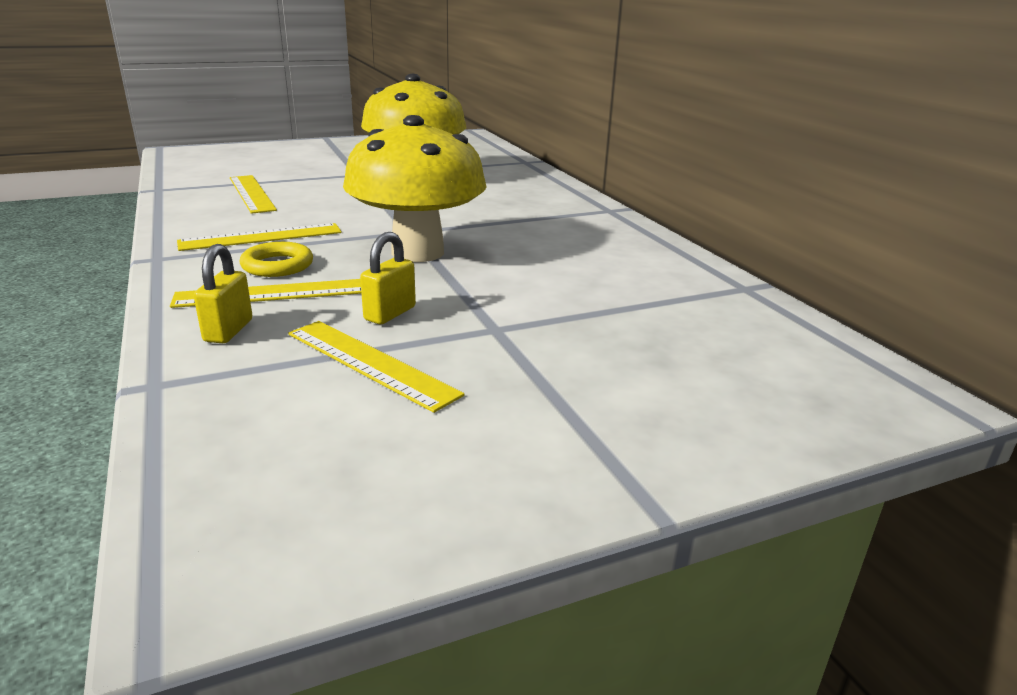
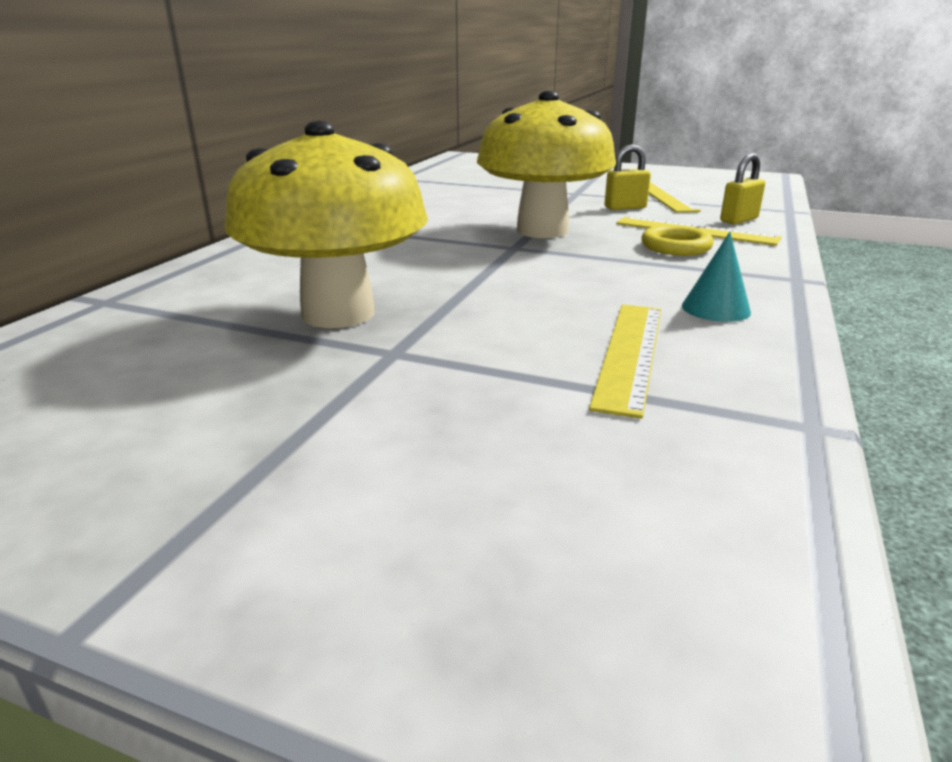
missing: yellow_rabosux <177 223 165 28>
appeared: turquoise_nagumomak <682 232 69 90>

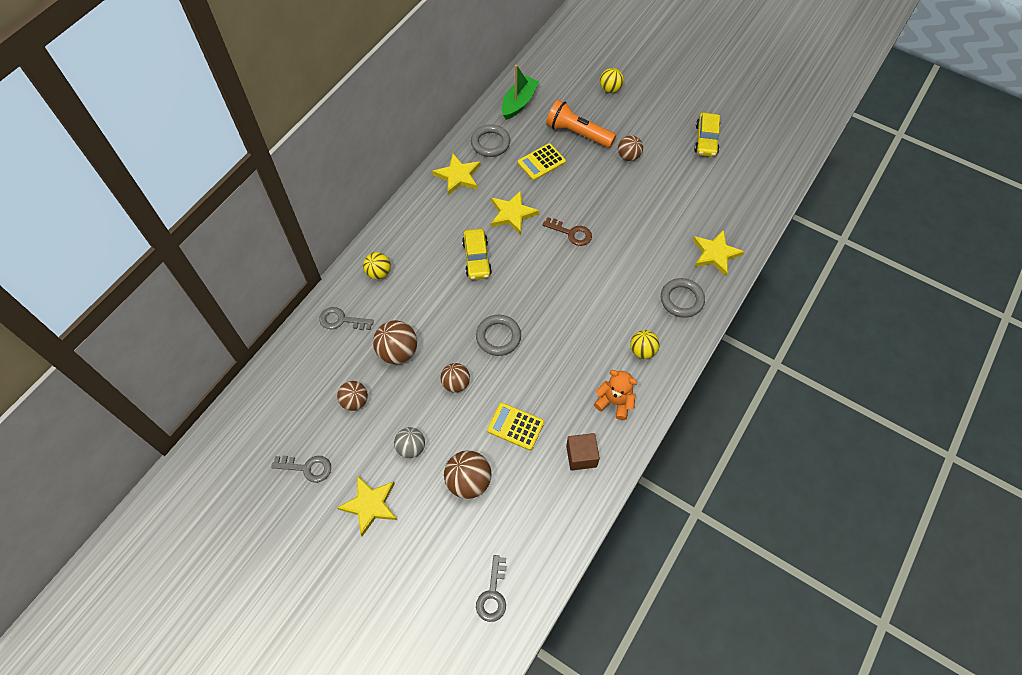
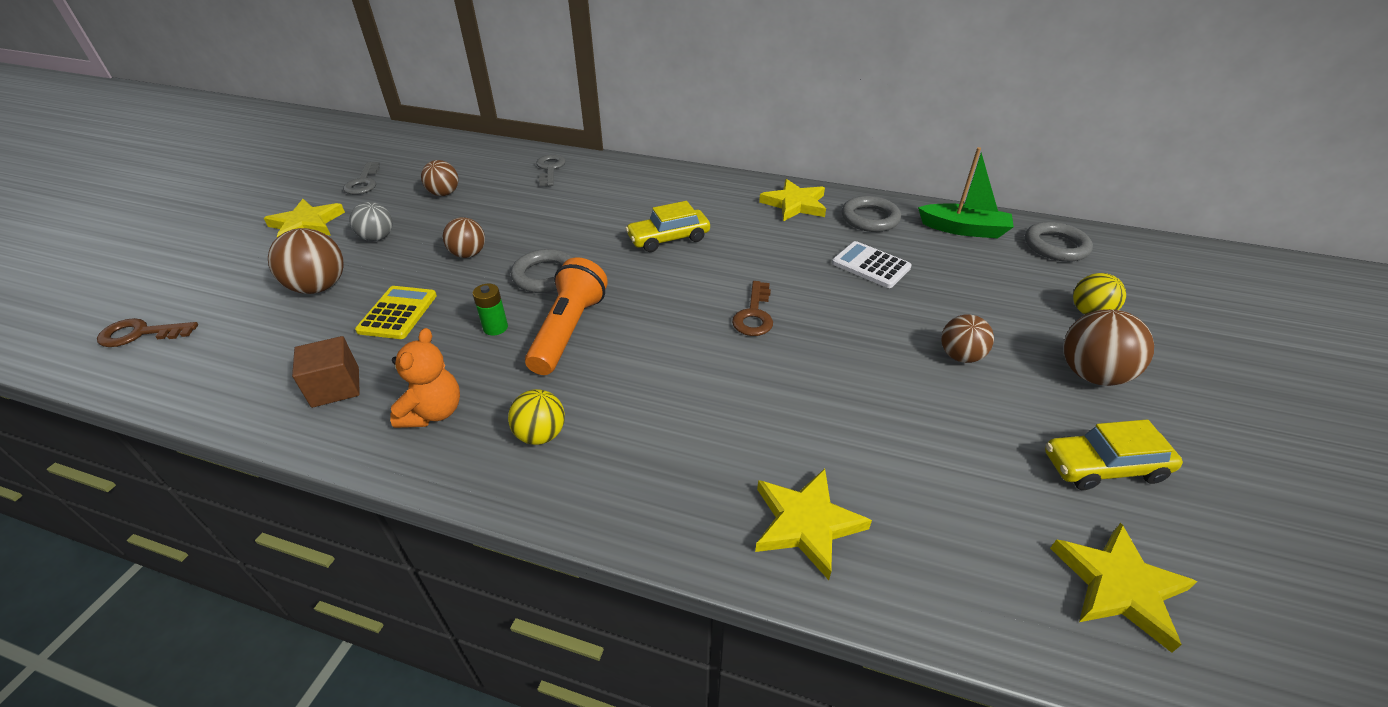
missing: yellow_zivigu <363 252 28 27>
appeared: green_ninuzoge <473 284 35 51>
relocated: brown_zivigu <373 320 44 44> to <1064 309 90 77>; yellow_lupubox <491 190 48 45> to <1050 523 147 130>; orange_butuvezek <546 100 70 48> to <525 257 83 118>; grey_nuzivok <661 278 44 40> to <1025 222 68 40>
colour: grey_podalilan <476 555 31 67> to brown_podalilan <97 318 101 29>; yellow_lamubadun <518 143 48 38> to white_lamubadun <832 241 80 47>

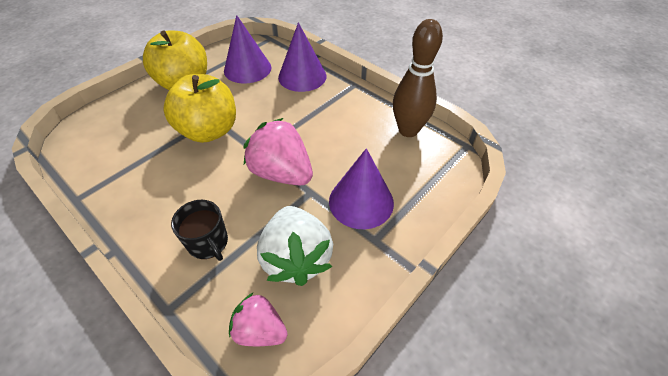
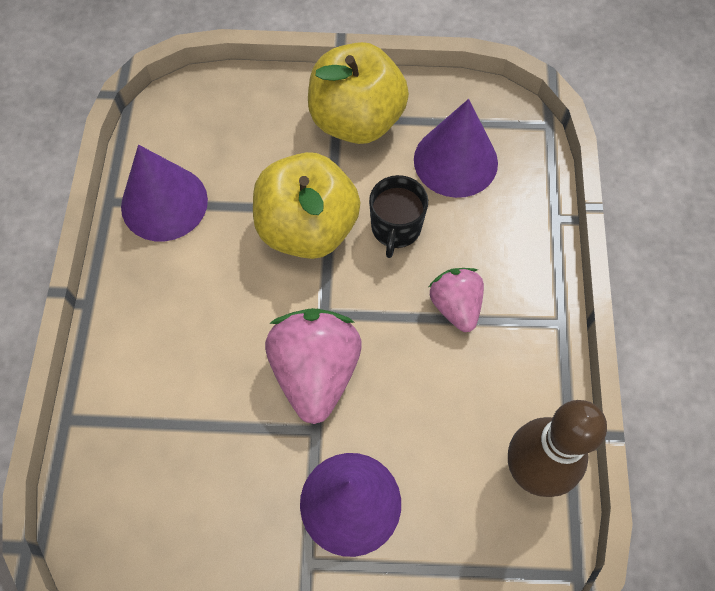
missing: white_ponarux <257 206 76 80>
relocated: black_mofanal <171 200 57 61> to <369 175 59 83>; pink_ponarux <229 292 59 54> to <429 268 55 64>; purple_nagumomak <278 22 49 70> to <121 145 87 96>

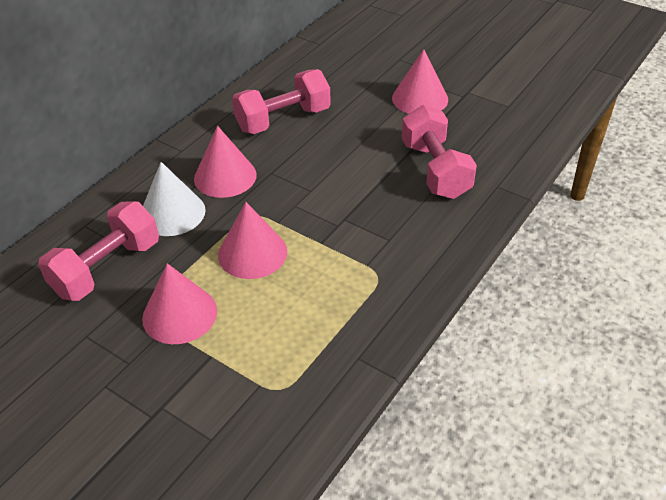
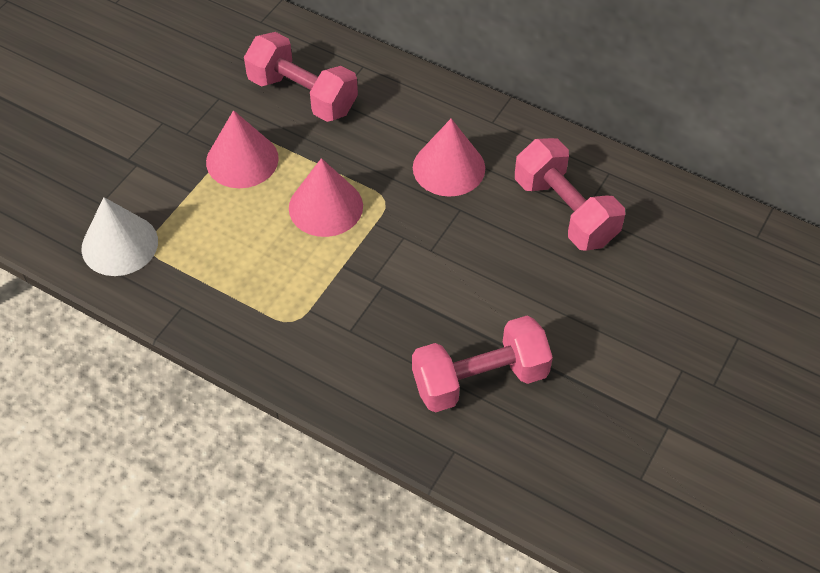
missing: pink_nagumomak <392 49 56 65>
relocated: white_nagumomak <143 162 63 74> to <81 197 77 79>

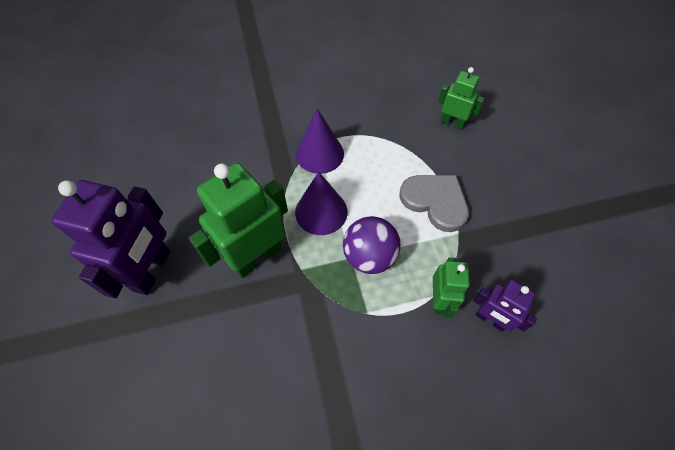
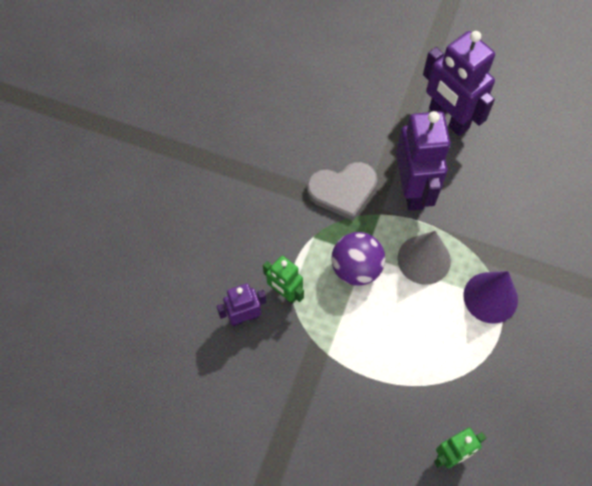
relocated: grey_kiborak <399 175 70 57> to <307 162 71 59>
colour: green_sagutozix <189 163 99 115> to purple_sagutozix <396 111 55 100>; purple_nagumomak <295 171 53 64> to grey_nagumomak <397 231 54 54>

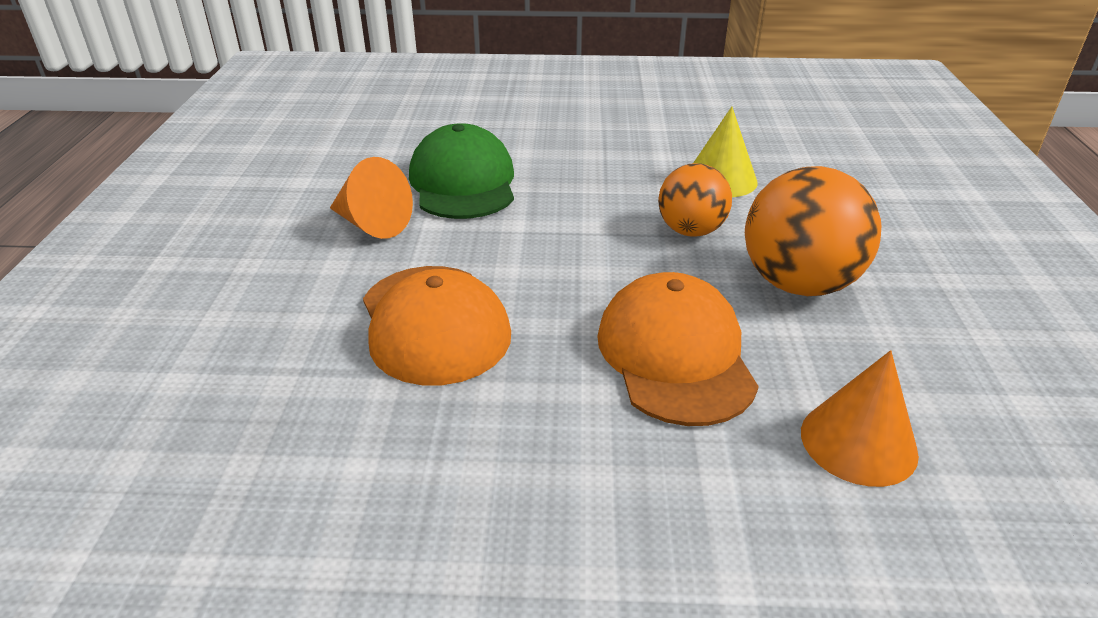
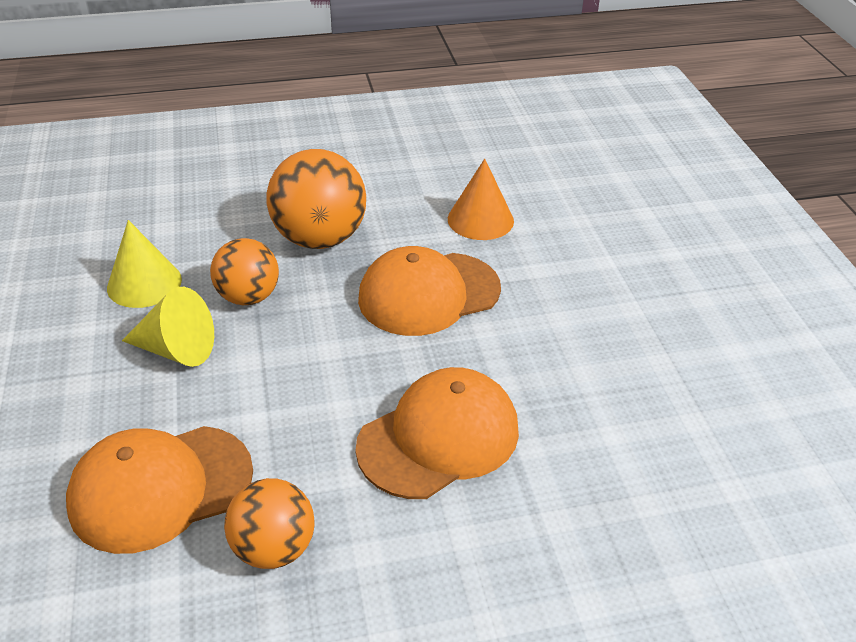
appeared: yellow_nagumomak <122 287 92 80>
exchanged: orange_nagumomak <330 157 83 82> to orange_zivigu <224 478 91 91>
colour: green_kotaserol <409 123 105 96> to orange_kotaserol <66 426 187 128>

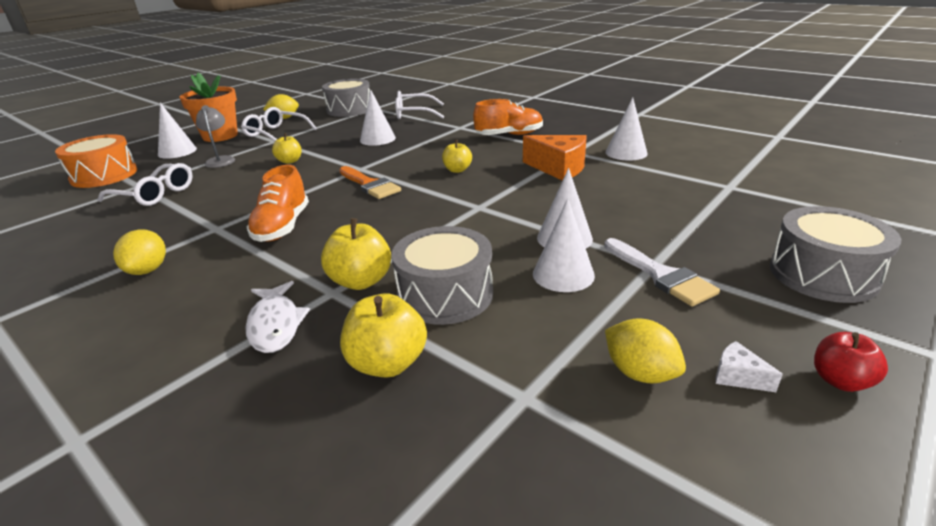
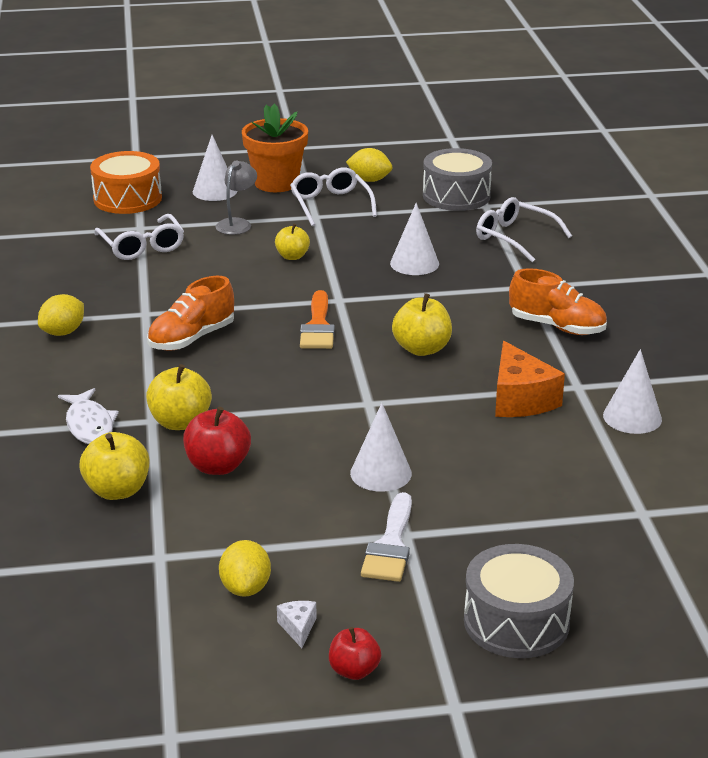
missing: white_nagumomak <533 198 62 94>
exchanged: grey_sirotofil <391 226 102 99> to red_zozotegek <183 407 68 68>
spun: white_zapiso <245 281 65 72> = <58 388 61 56> 45 degrees counterclockwise
size: yellow_zozotegek <442 140 30 33> = <392 293 60 63> x1.54

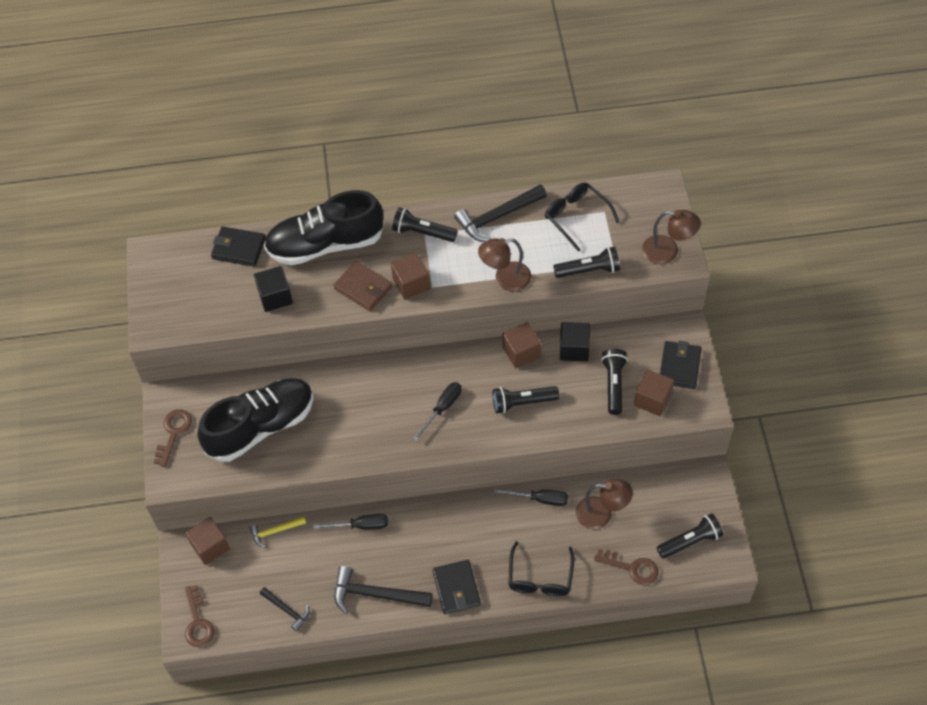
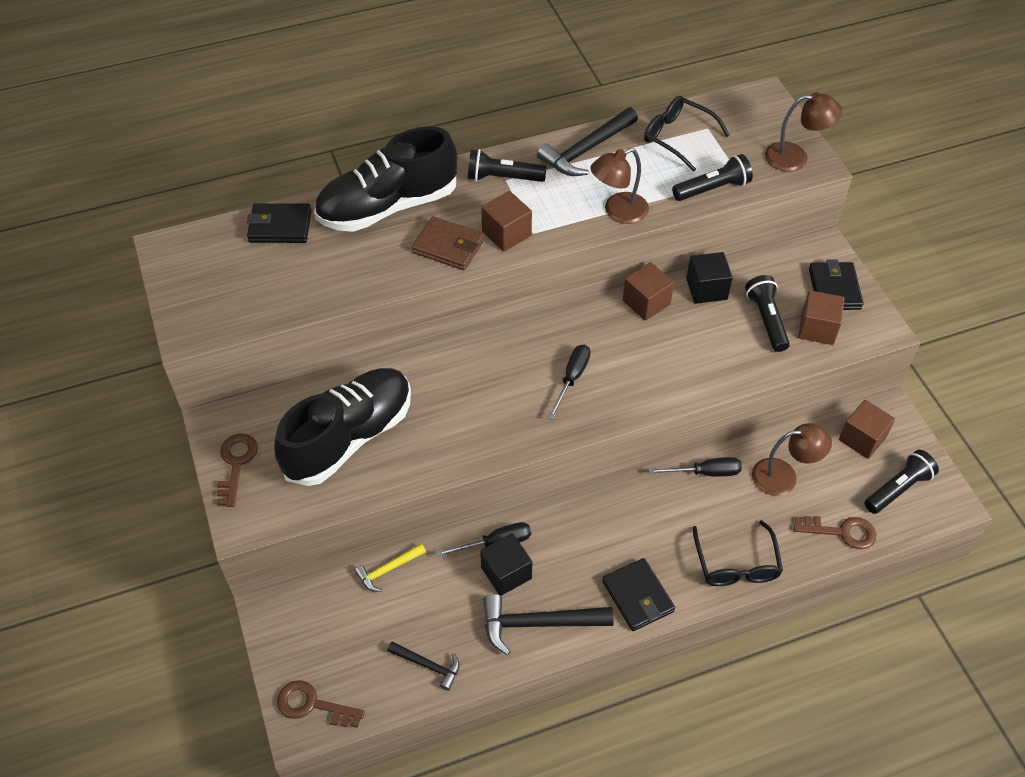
missing: black_butuvezek <493 386 66 28>
relocated: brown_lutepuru <186 517 44 48> to <839 400 56 59>; black_lutepuru <254 266 39 46> to <480 533 52 63>
spun: brown_podalilan <184 585 31 62> = <277 680 88 48> 135 degrees clockwise

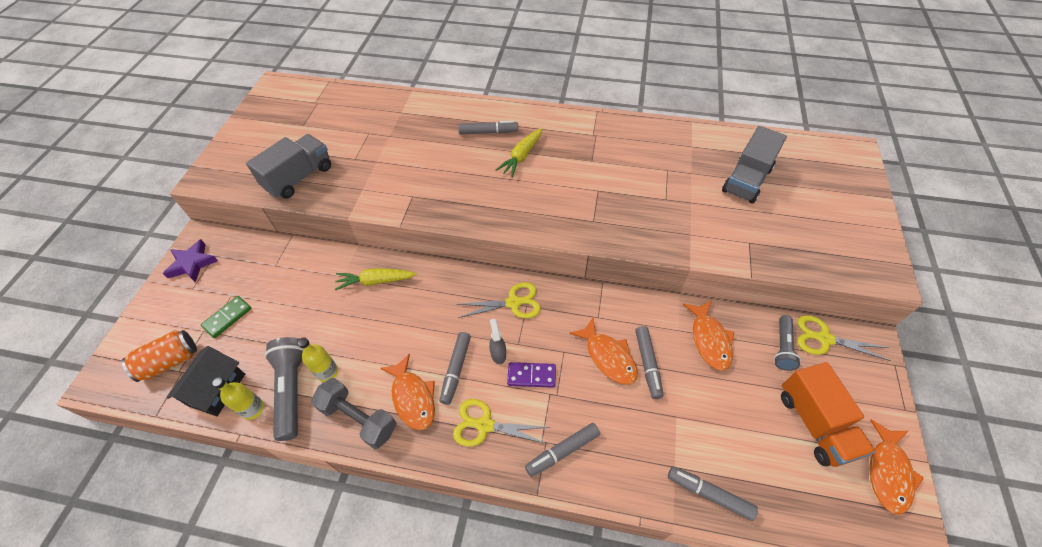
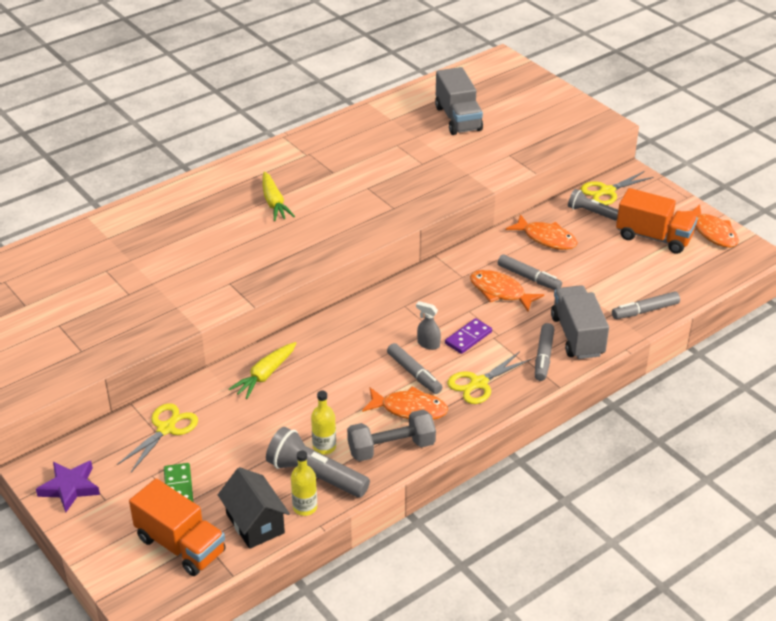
missing: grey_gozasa <458 121 60 13>
relocated: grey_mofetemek <246 134 85 65> to <551 285 58 74>; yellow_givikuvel <457 282 84 37> to <117 403 81 69>
exchanged: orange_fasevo <122 330 75 52> to orange_mofetemek <129 478 97 98>
spun: orange_zapiso <570 318 68 67> = <470 270 74 41> 150 degrees counterclockwise; grey_butuvezek <774 315 27 56> = <568 189 50 32> 150 degrees clockwise

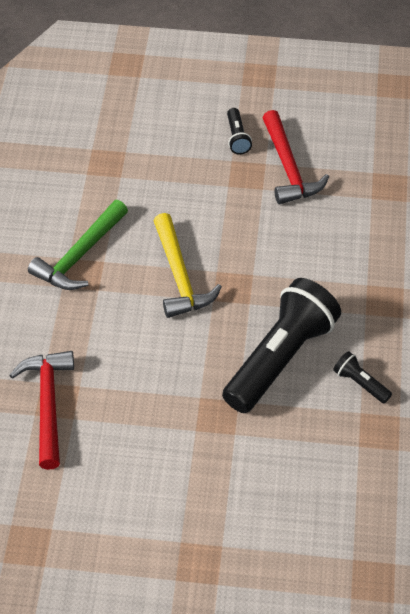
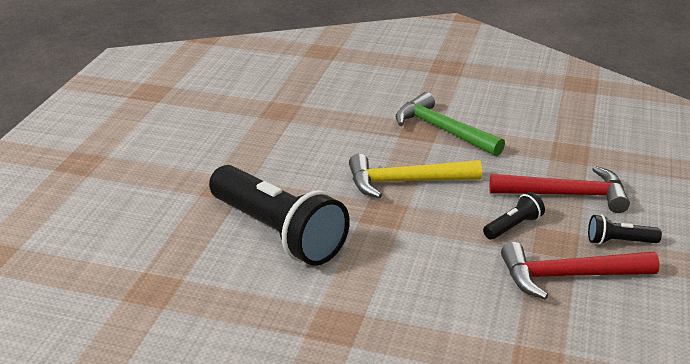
relocated: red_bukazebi <9 351 65 119> to <490 166 140 47>; black_butuvezek <333 351 59 53> to <483 192 62 48>

